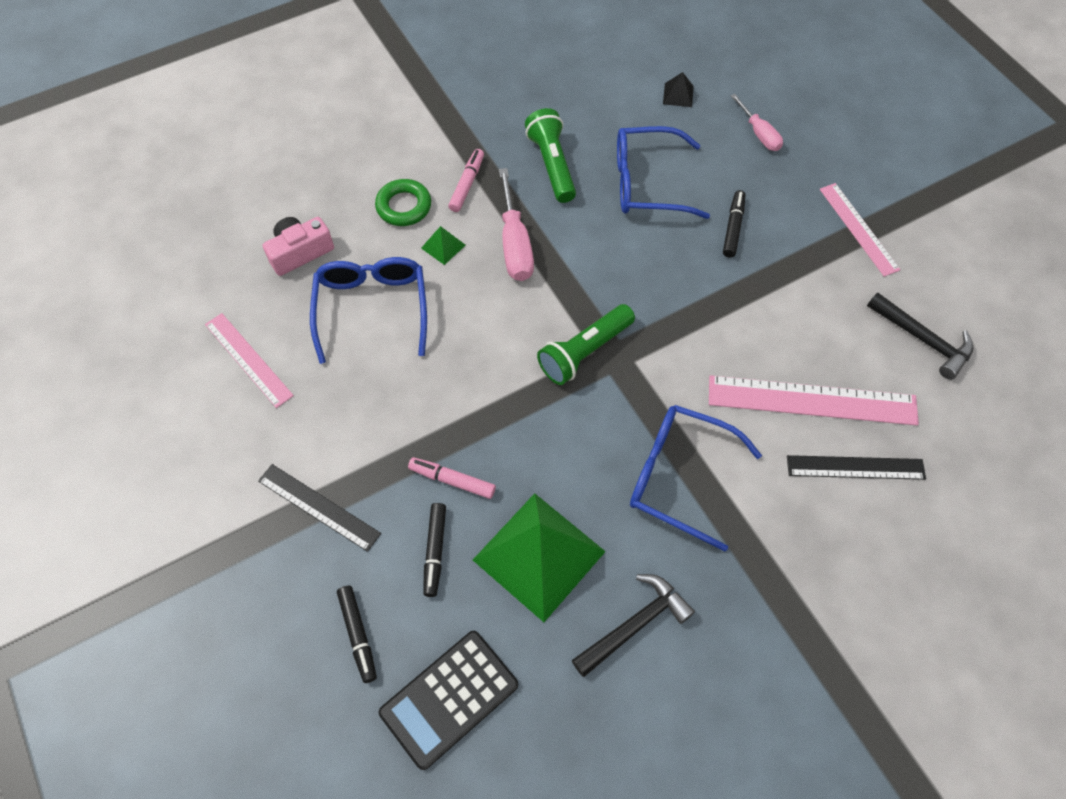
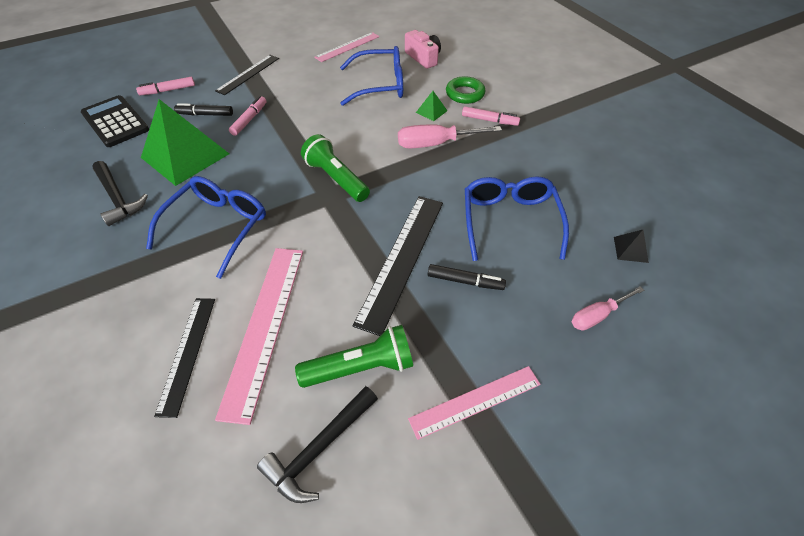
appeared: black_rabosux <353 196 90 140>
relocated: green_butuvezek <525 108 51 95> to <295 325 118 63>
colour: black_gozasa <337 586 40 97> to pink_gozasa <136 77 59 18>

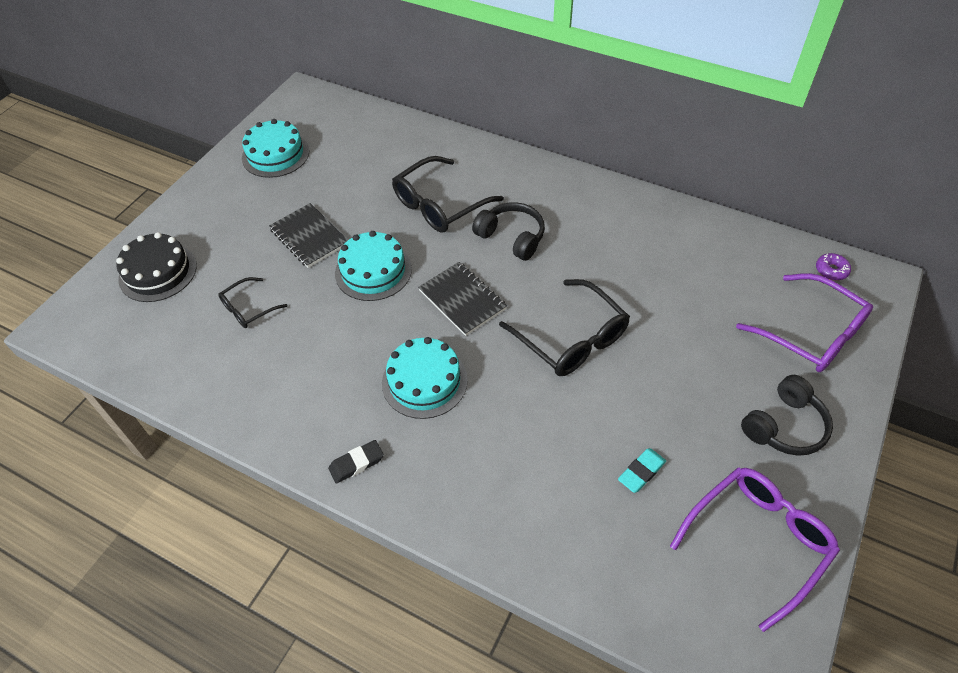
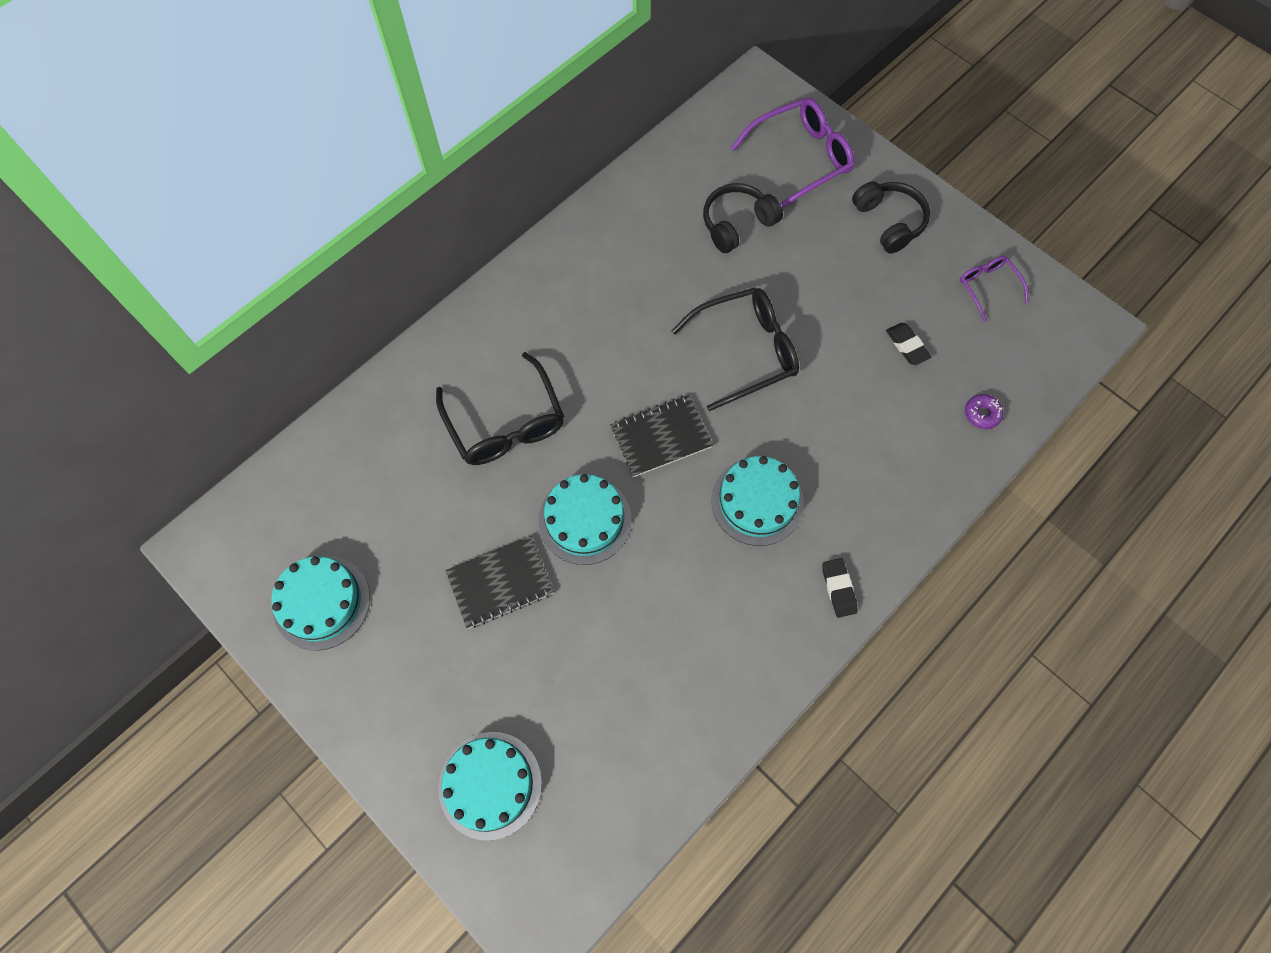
missing: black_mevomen <218 277 69 51>
relocated: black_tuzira <472 202 73 59> to <703 183 80 70>; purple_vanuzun <816 253 35 28> to <965 394 39 35>
colour: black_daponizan <116 232 81 70> to turquoise_daponizan <438 732 104 109>; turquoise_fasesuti <618 448 48 45> to black_fasesuti <886 323 45 42>
size: purple_mevomen <670 468 170 164> = <960 256 69 66> x0.55

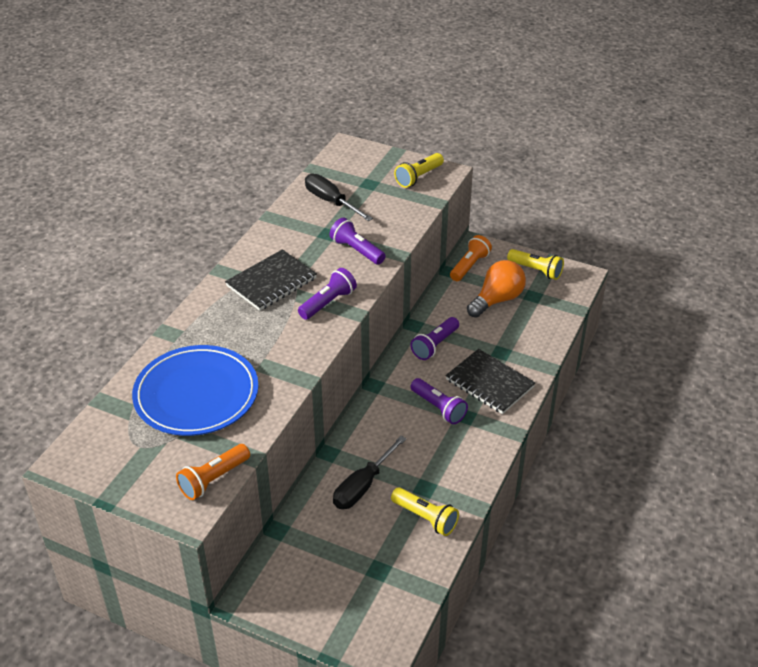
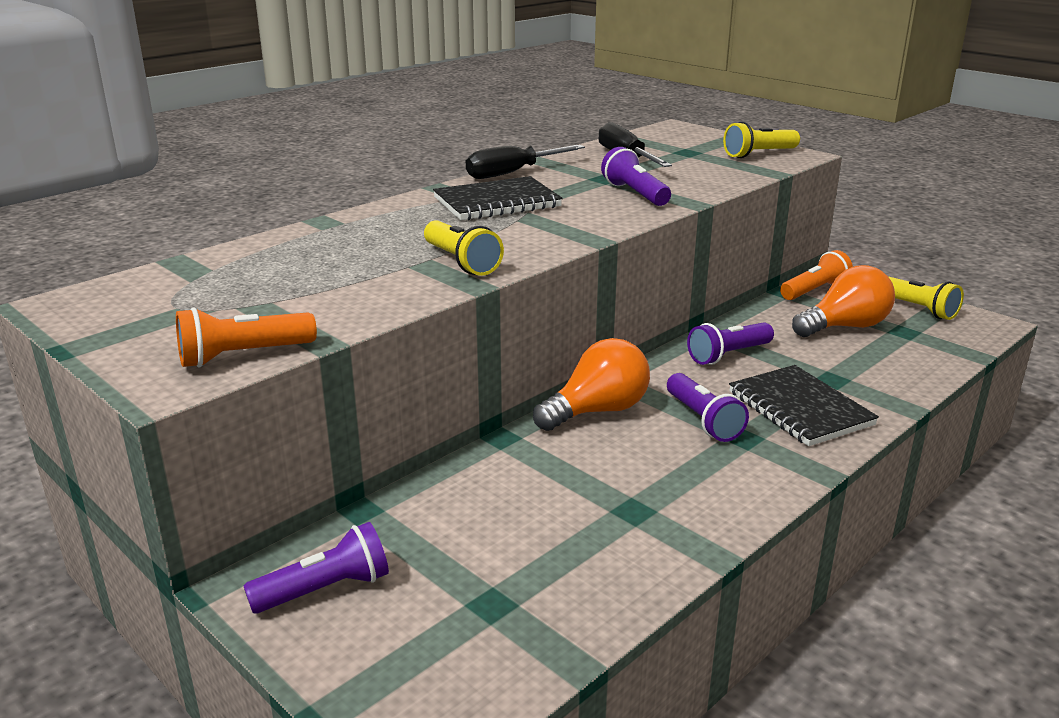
missing: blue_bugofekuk <132 345 126 91>
appeared: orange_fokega <533 338 117 93>
relocated: purple_butuvezek <298 268 59 52> to <244 522 145 92>; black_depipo <333 436 73 73> to <466 145 119 34>; yellow_butuvezek <391 487 68 49> to <424 220 80 56>

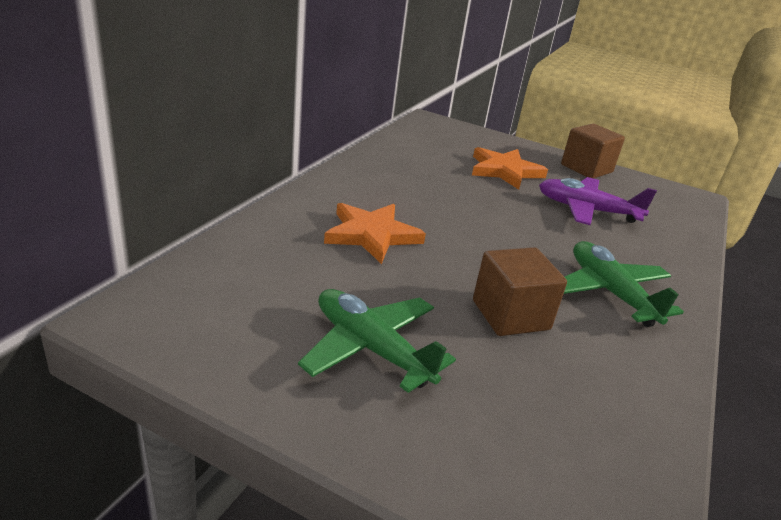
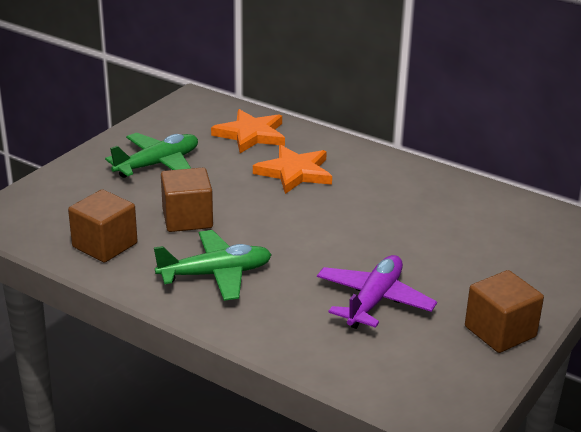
appeared: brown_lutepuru <68 189 70 74>
relocated: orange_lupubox <472 147 76 43> to <211 109 74 44>

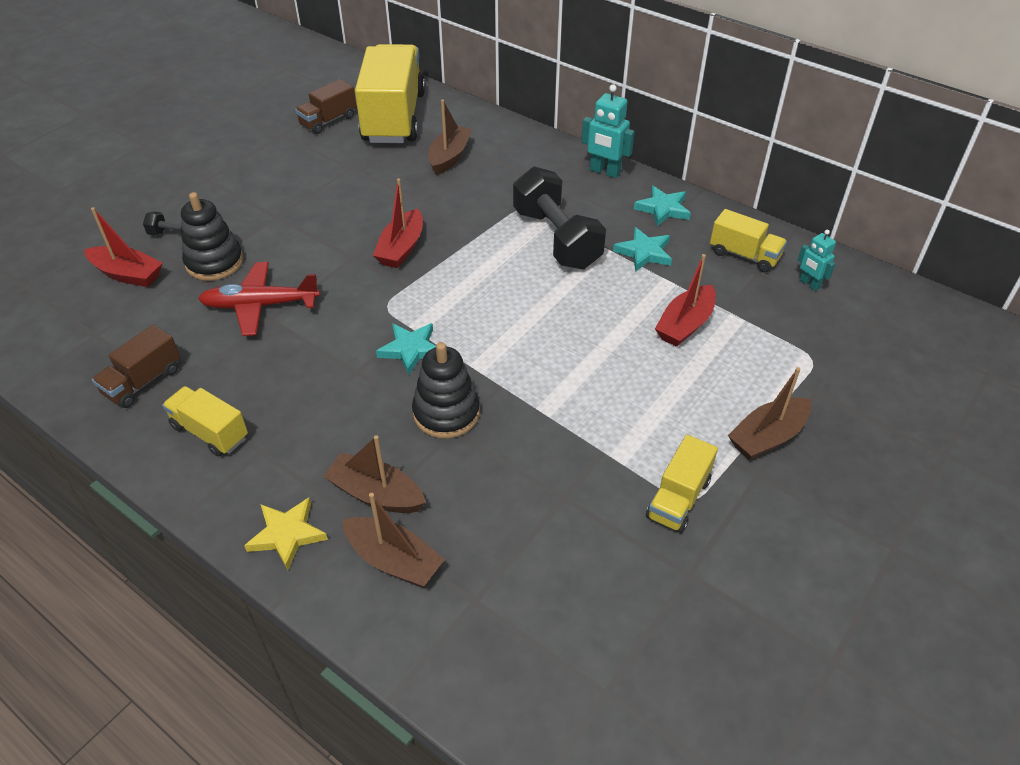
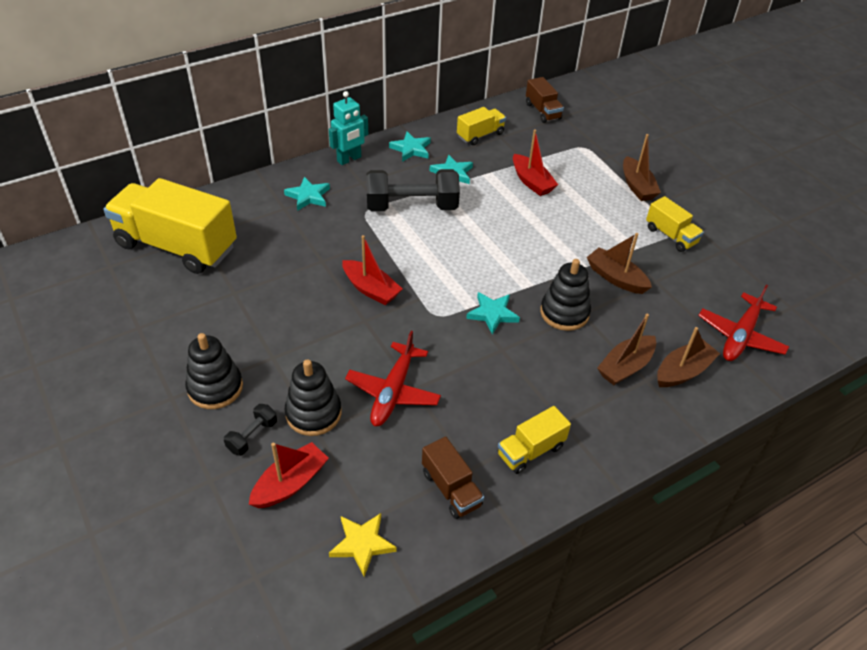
missing: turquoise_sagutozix <798 230 38 61>
appeared: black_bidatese <185 333 58 76>; turquoise_lupubox <284 177 46 34>; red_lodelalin <698 284 91 77>
relocated: yellow_lupubox <244 498 84 72> to <329 513 68 64>; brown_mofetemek <295 79 61 55> to <526 77 38 46>; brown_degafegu <428 100 44 75> to <587 233 65 61>

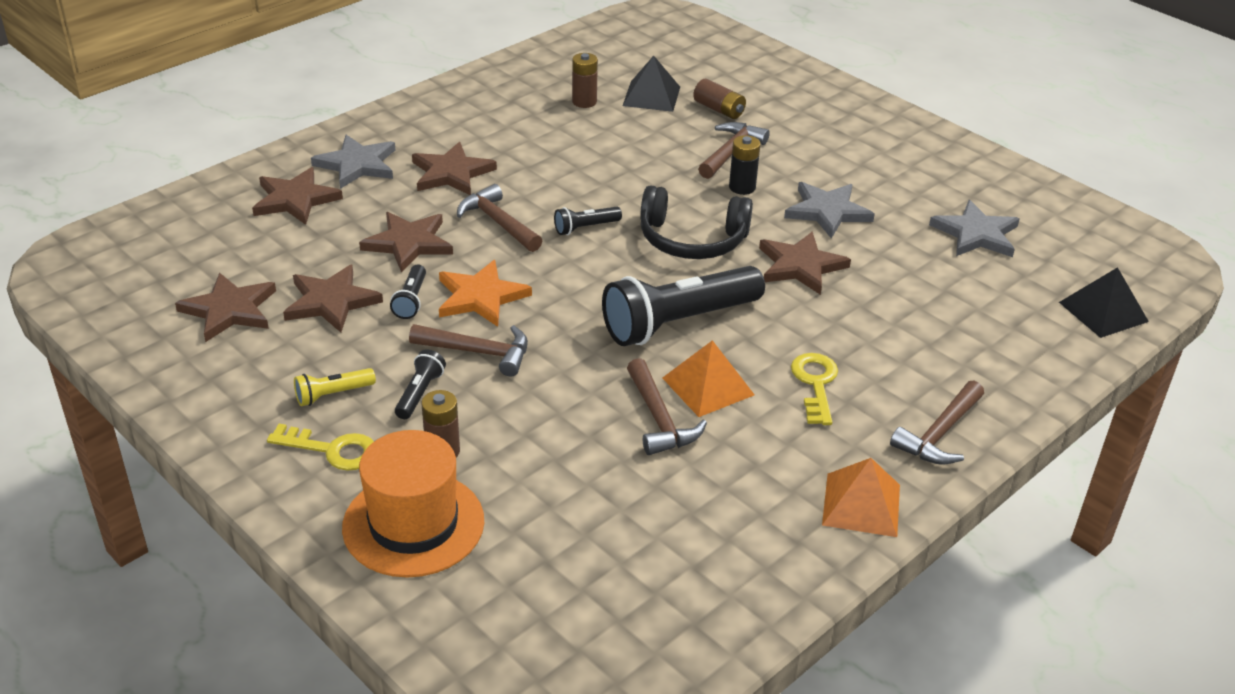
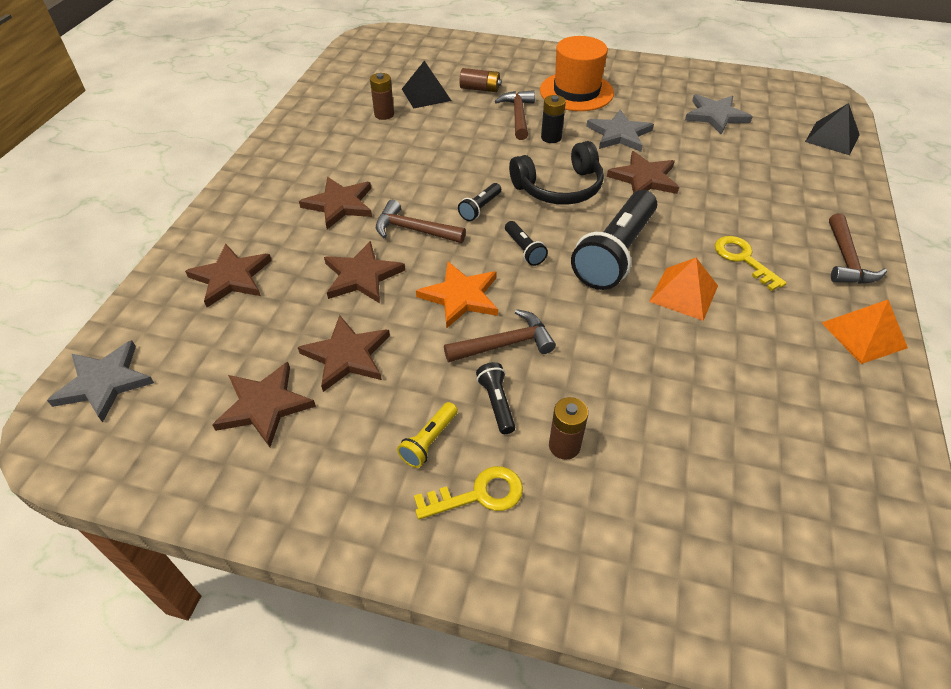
missing: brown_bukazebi <627 358 80 97>
relocated: grey_lupubox <311 135 84 54> to <47 340 107 83>; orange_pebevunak <342 430 142 147> to <540 36 74 75>; black_butuvezek <390 264 36 55> to <505 221 43 45>

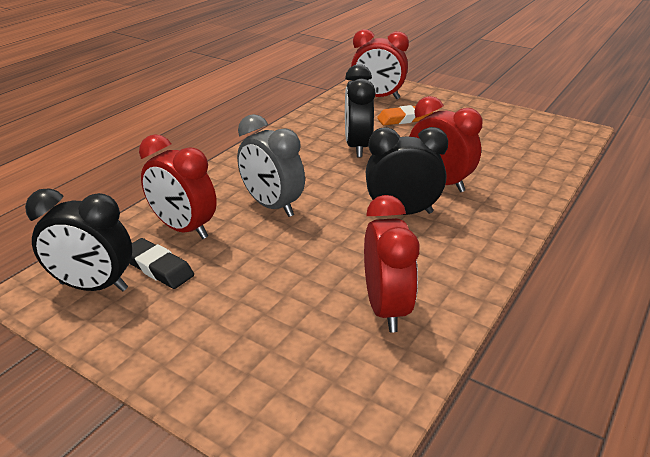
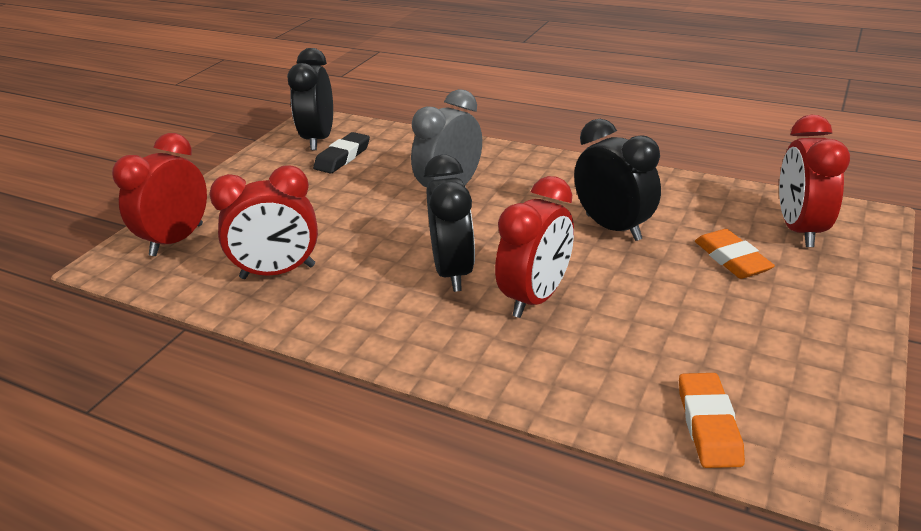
appeared: orange_fasesuti <679 373 66 95>
relocated: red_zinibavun <139 134 78 105> to <112 133 95 123>
spun: black_zinibavun <345 65 31 92> = <574 119 87 122> 60 degrees clockwise

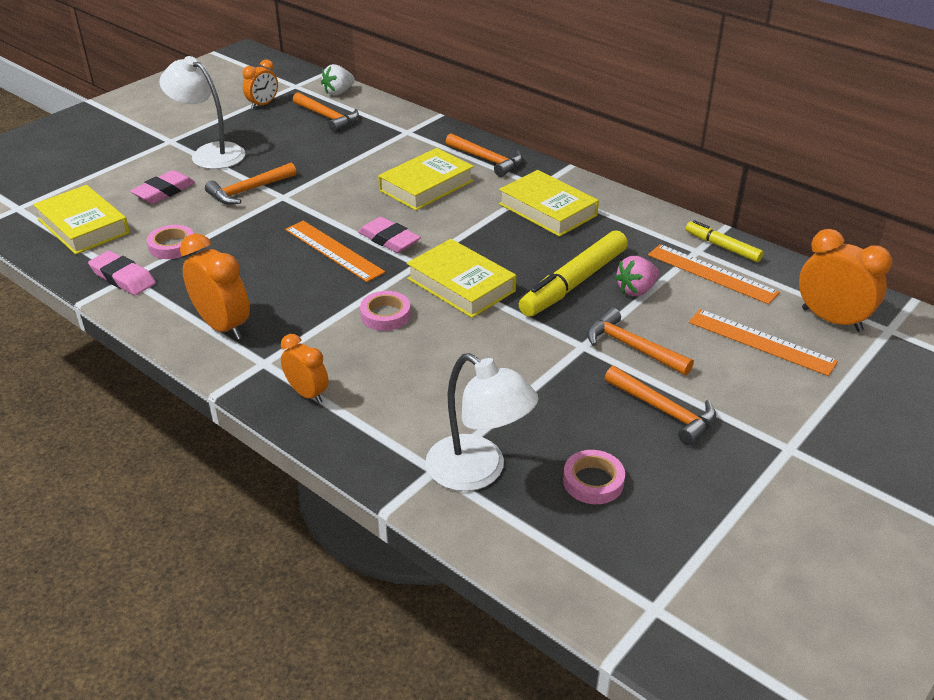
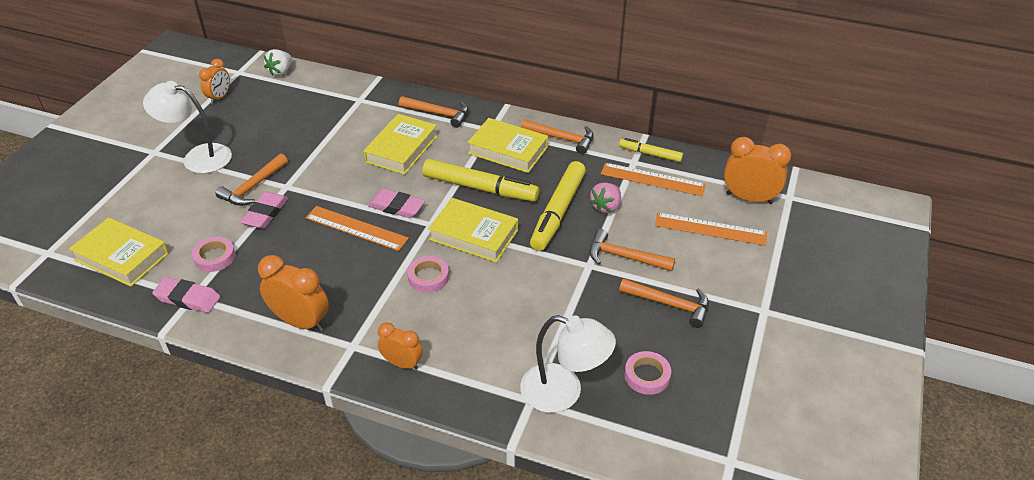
appeared: yellow_gozasa <422 159 117 43>
relocated: pink_fasesuti <130 170 65 34> to <240 192 48 37>; orange_bukazebi <293 92 66 40> to <521 119 73 35>

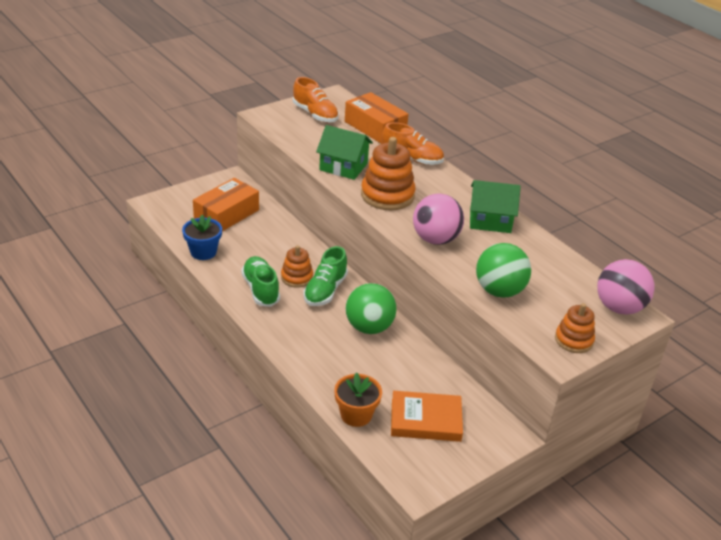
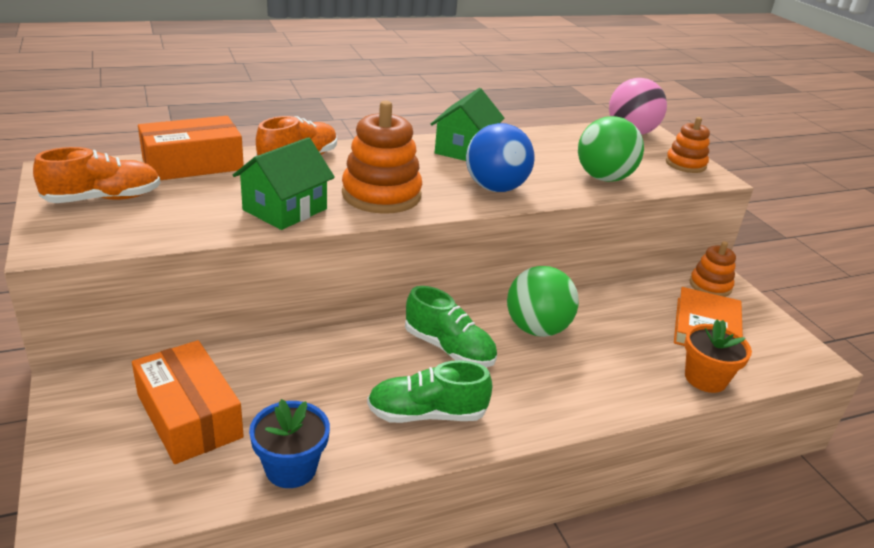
relocated: orange_bidatese <281 245 32 43> to <689 241 47 56>
colour: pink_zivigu <413 194 51 51> to blue_zivigu <466 123 69 69>

